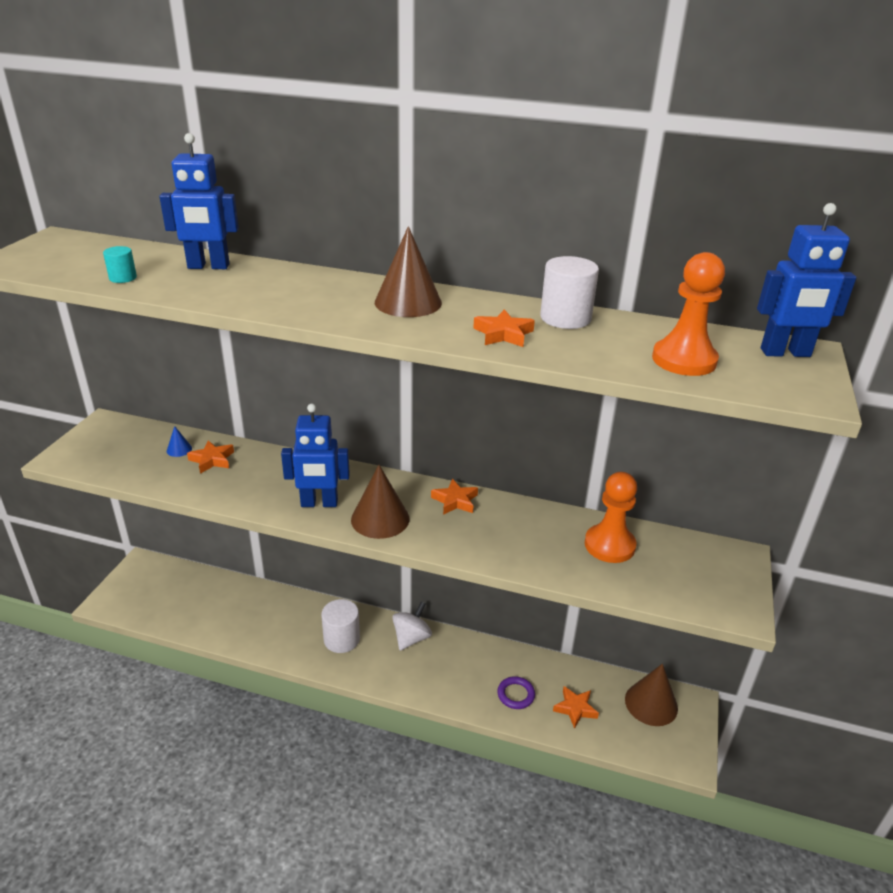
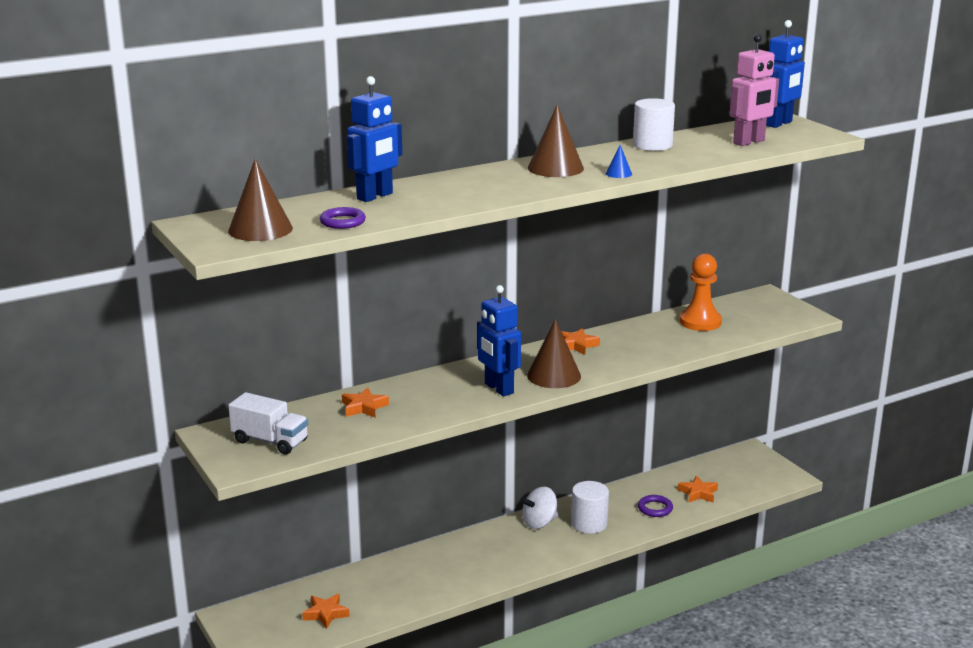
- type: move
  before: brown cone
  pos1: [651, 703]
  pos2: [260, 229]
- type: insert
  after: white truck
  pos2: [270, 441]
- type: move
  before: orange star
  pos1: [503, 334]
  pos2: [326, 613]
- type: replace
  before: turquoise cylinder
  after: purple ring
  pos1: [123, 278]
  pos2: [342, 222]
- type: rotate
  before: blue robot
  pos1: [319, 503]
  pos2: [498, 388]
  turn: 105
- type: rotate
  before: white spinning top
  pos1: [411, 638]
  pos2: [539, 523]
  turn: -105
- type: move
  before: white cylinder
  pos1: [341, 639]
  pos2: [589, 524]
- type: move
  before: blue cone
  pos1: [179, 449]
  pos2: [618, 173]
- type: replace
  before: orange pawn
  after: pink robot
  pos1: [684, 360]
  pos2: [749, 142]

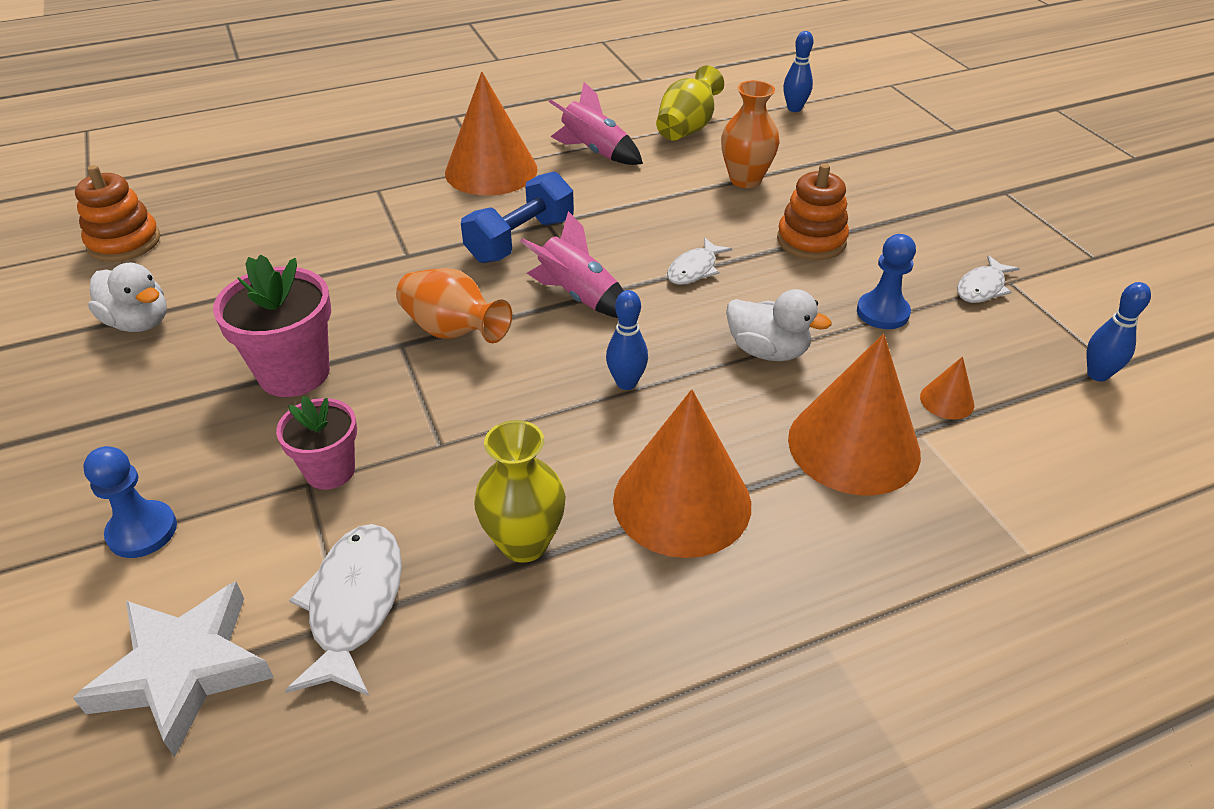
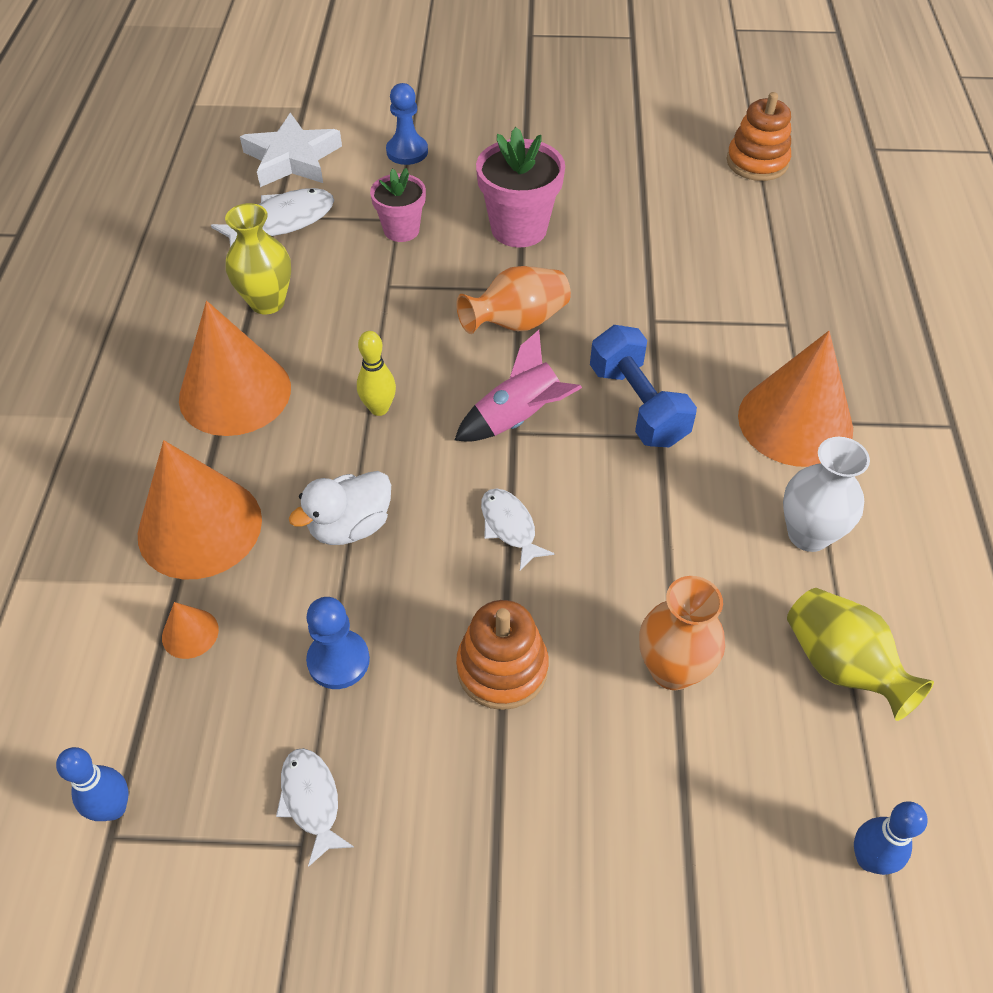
- type: rotate
  before: white fish
  pos1: [354, 604]
  pos2: [283, 222]
  turn: -60
- type: recolor
  before: blue bowling pin
  after: yellow bowling pin
  pos1: [626, 383]
  pos2: [379, 408]
- type: replace
  before: pink rocket
  after: white vase
  pos1: [595, 151]
  pos2: [808, 534]
- type: delete
  before: white duck
  pos1: [139, 322]

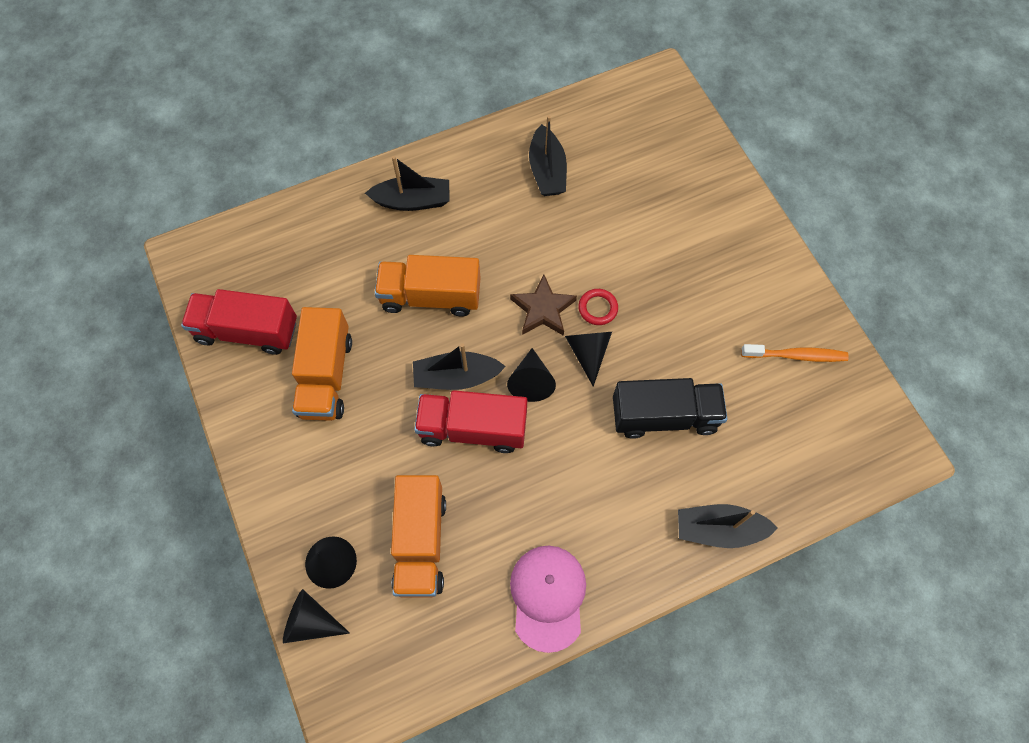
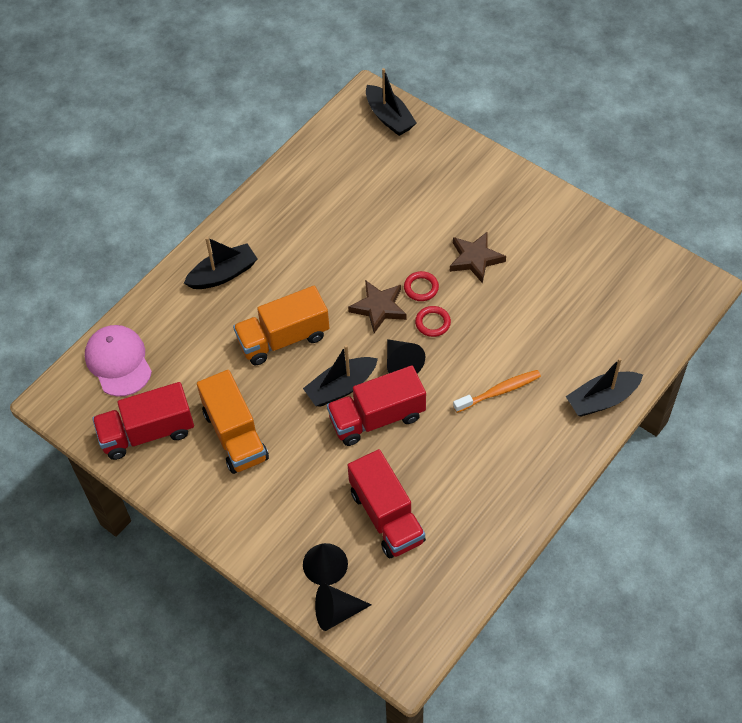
- type: move
  before: pink cap
  pos1: [548, 597]
  pos2: [118, 362]
- type: recolor
  before: orange truck
  after: red truck
  pos1: [420, 542]
  pos2: [386, 516]
- type: move
  before: black boat
  pos1: [547, 171]
  pos2: [389, 117]
- type: replace
  before: black cone
  after: red ring
  pos1: [588, 352]
  pos2: [432, 323]
- type: insert
  after: brown star
  pos2: [475, 259]
- type: move
  before: orange toothbrush
  pos1: [796, 355]
  pos2: [499, 391]
- type: delete
  before: black truck
  pos1: [664, 416]

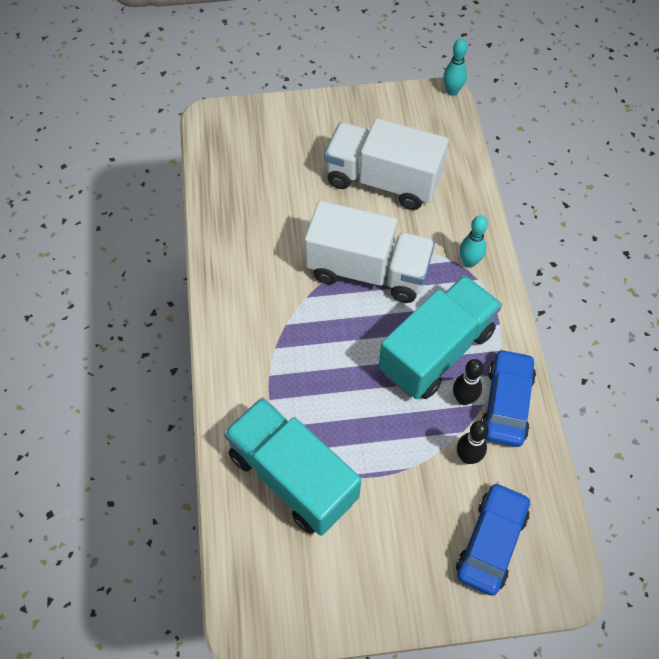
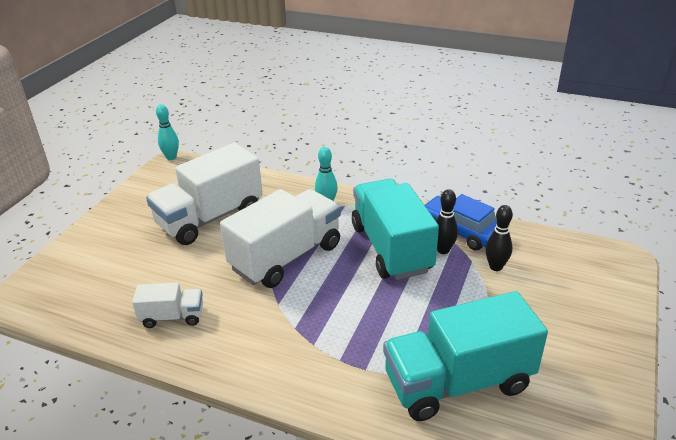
- type: insert
  after: white truck
  pos2: [172, 317]
- type: delete
  before: blue car
  pos1: [491, 542]

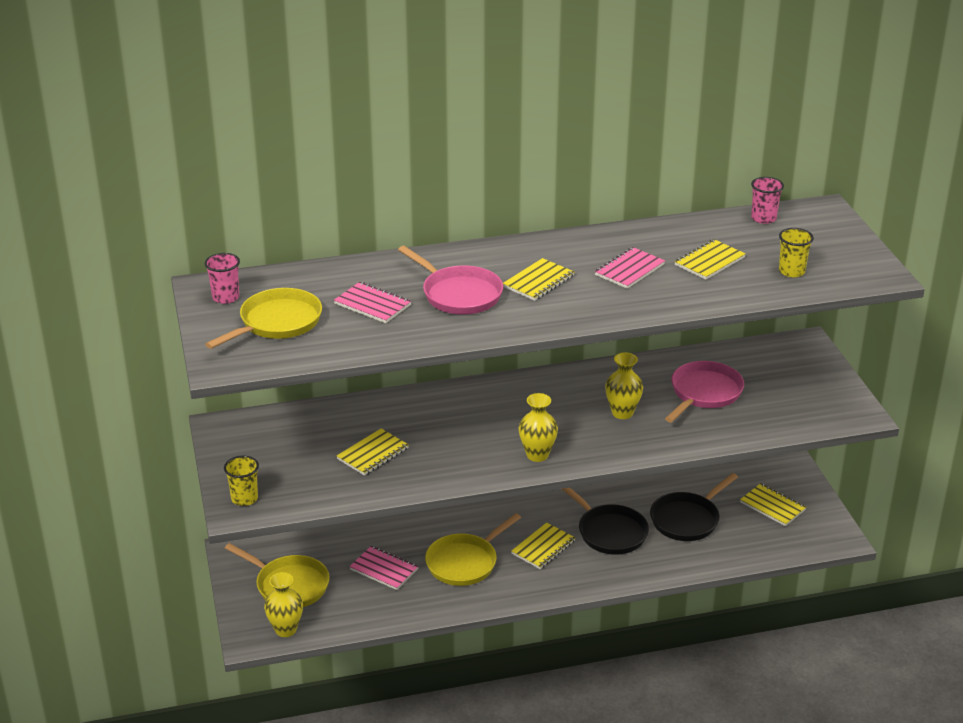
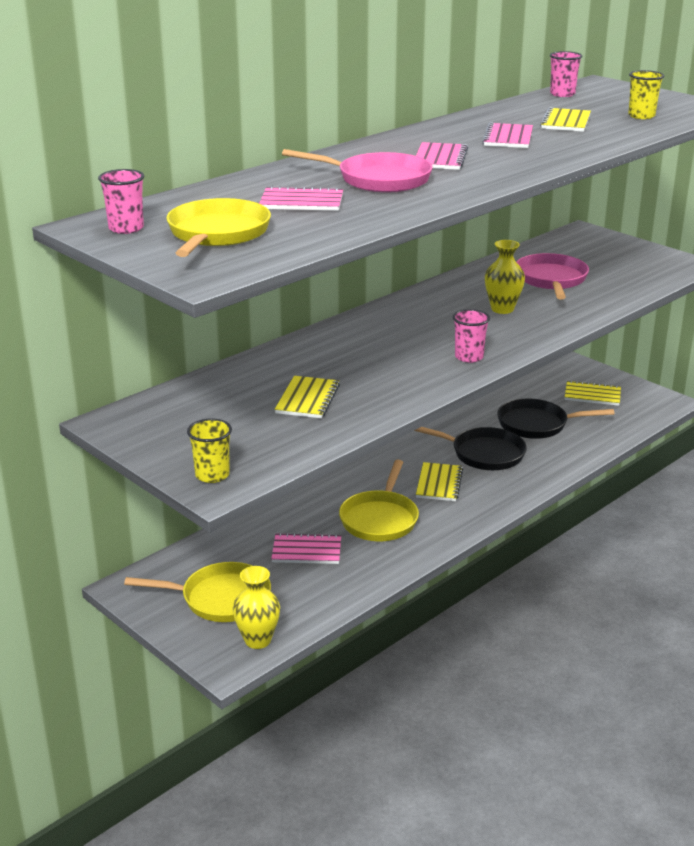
- type: recolor
  before: yellow notebook
  after: pink notebook
  pos1: [538, 281]
  pos2: [440, 158]
- type: replace
  before: yellow vase
  after: pink cup
  pos1: [537, 455]
  pos2: [469, 357]
- type: rotate
  before: black pan
  pos1: [687, 519]
  pos2: [537, 424]
  turn: 75

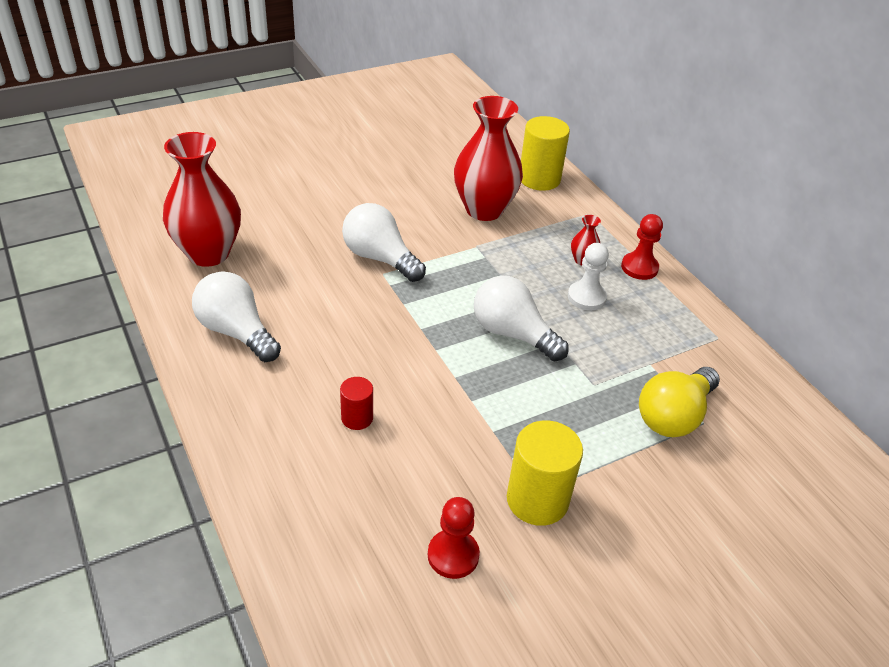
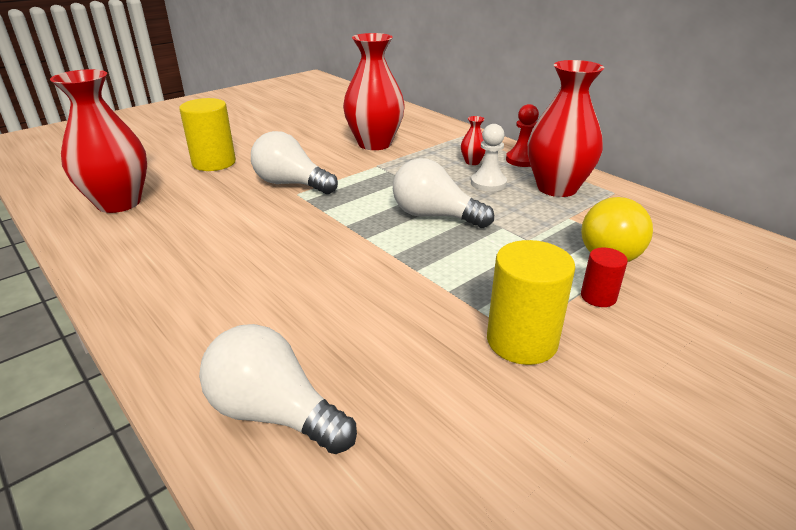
- type: move
  before: yellow cylinder
  pos1: [539, 179]
  pos2: [214, 163]
- type: move
  before: white light bulb
  pos1: [236, 332]
  pos2: [274, 413]
- type: insert
  after: red vase
  pos2: [557, 188]
- type: move
  before: red cylinder
  pos1: [357, 418]
  pos2: [598, 297]
- type: delete
  before: red pawn
  pos1: [453, 555]

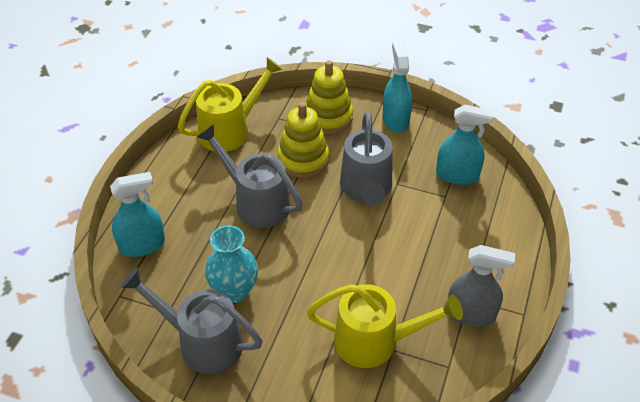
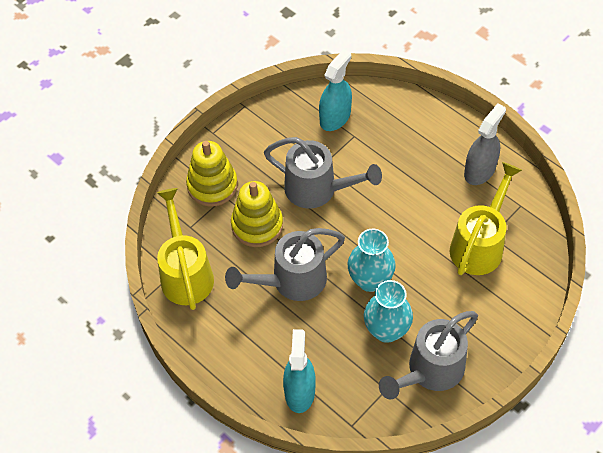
- type: insert
  after: turquoise vase
  pos2: [370, 280]
- type: delete
  before: turquoise spray bottle
  pos1: [395, 120]

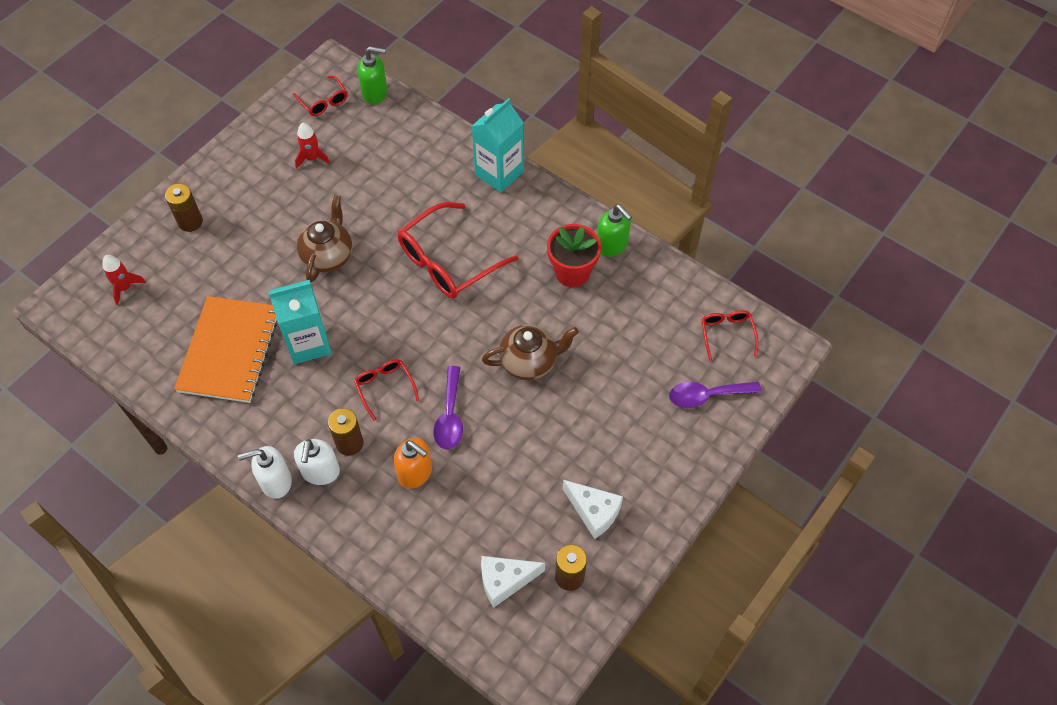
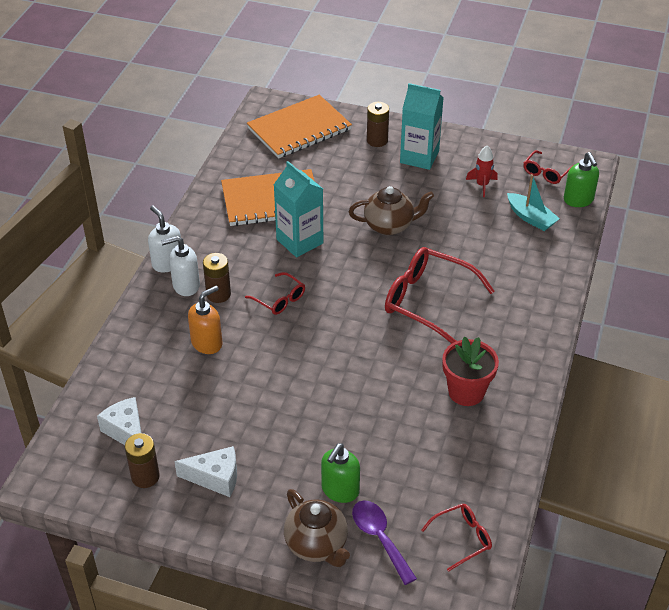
- type: rotate
  before: white cheese
  pos1: [594, 512]
  pos2: [215, 478]
  turn: -105
- type: rotate
  before: orange soap dispenser
  pos1: [415, 473]
  pos2: [207, 343]
  turn: -150
- type: rotate
  before: red glasses
  pos1: [385, 387]
  pos2: [279, 299]
  turn: 90
- type: replace
  before: red rocket
  after: orange notebook
  pos1: [125, 287]
  pos2: [299, 129]
- type: move
  before: brown teapot
  pos1: [529, 362]
  pos2: [317, 545]
- type: move
  before: green soap dispenser
  pos1: [612, 245]
  pos2: [340, 490]
- type: move
  before: turquoise carton
  pos1: [499, 173]
  pos2: [419, 157]
- type: insert
  after: turquoise boat
  pos2: [531, 218]
- type: delete
  before: purple spoon
  pos1: [450, 416]

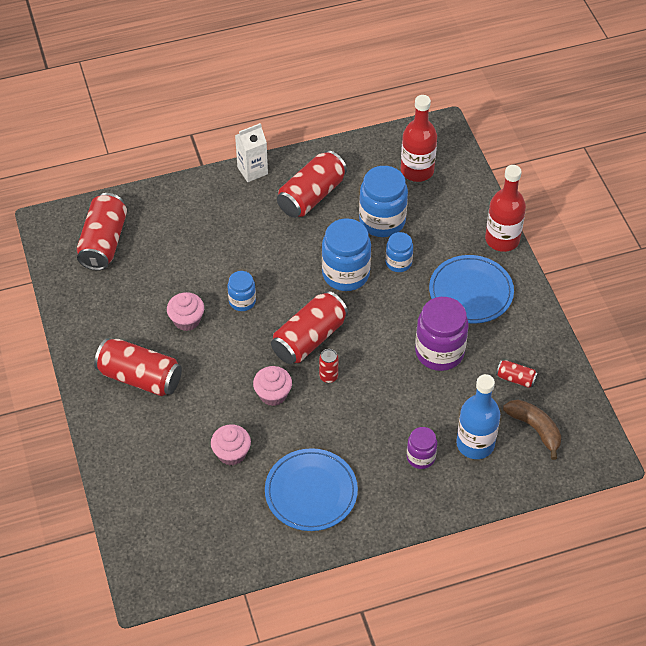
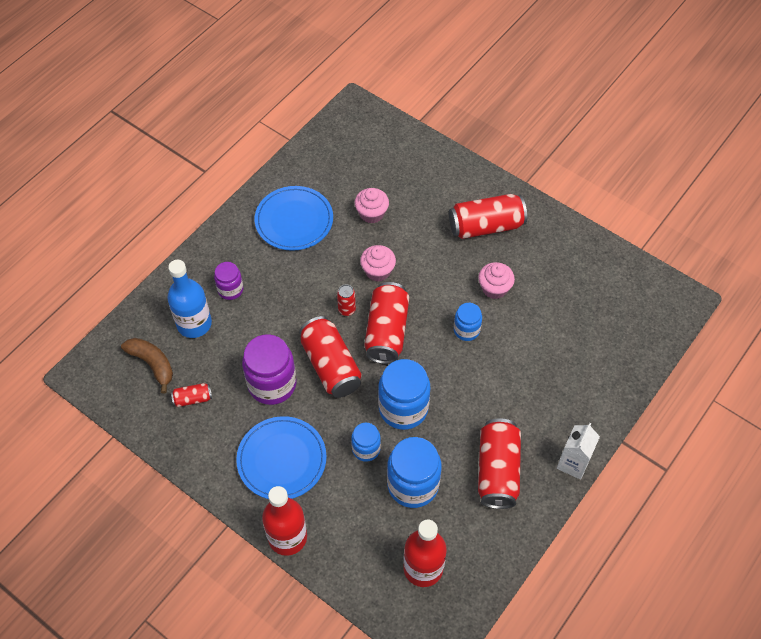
- type: rotate
  before: brown banana
  pos1: [535, 429]
  pos2: [152, 364]
  turn: -150
- type: move
  before: red can
  pos1: [103, 242]
  pos2: [331, 365]

